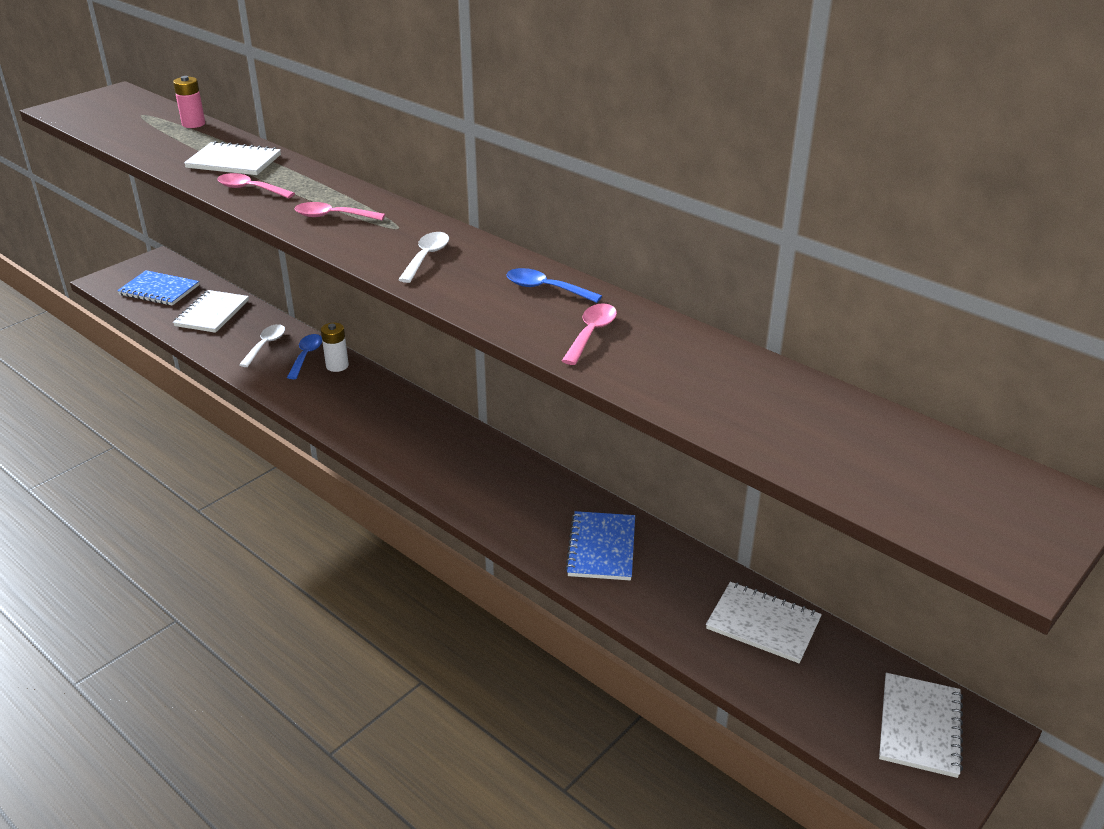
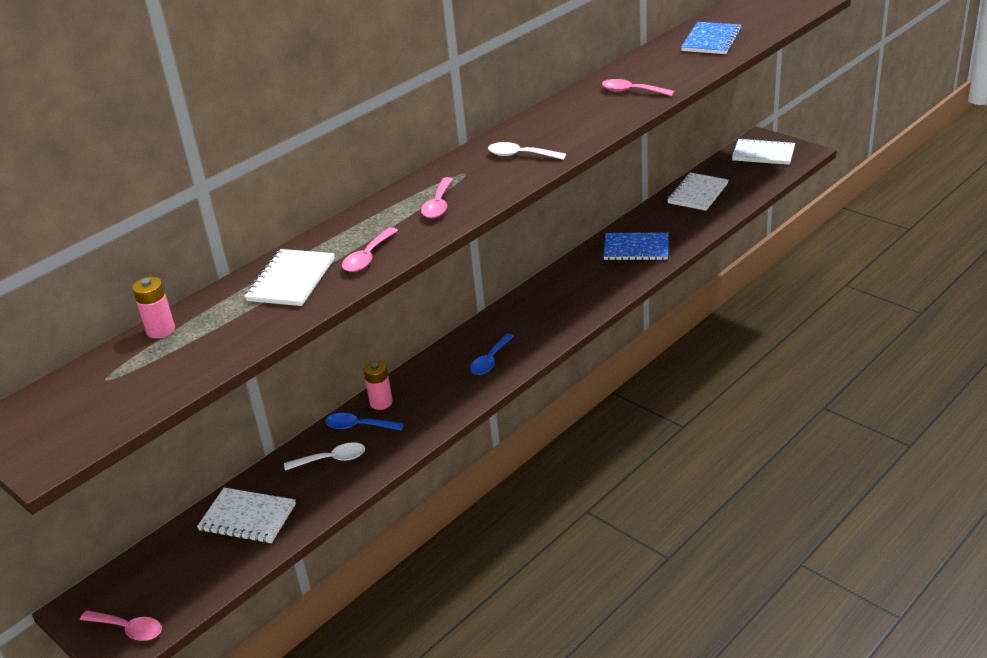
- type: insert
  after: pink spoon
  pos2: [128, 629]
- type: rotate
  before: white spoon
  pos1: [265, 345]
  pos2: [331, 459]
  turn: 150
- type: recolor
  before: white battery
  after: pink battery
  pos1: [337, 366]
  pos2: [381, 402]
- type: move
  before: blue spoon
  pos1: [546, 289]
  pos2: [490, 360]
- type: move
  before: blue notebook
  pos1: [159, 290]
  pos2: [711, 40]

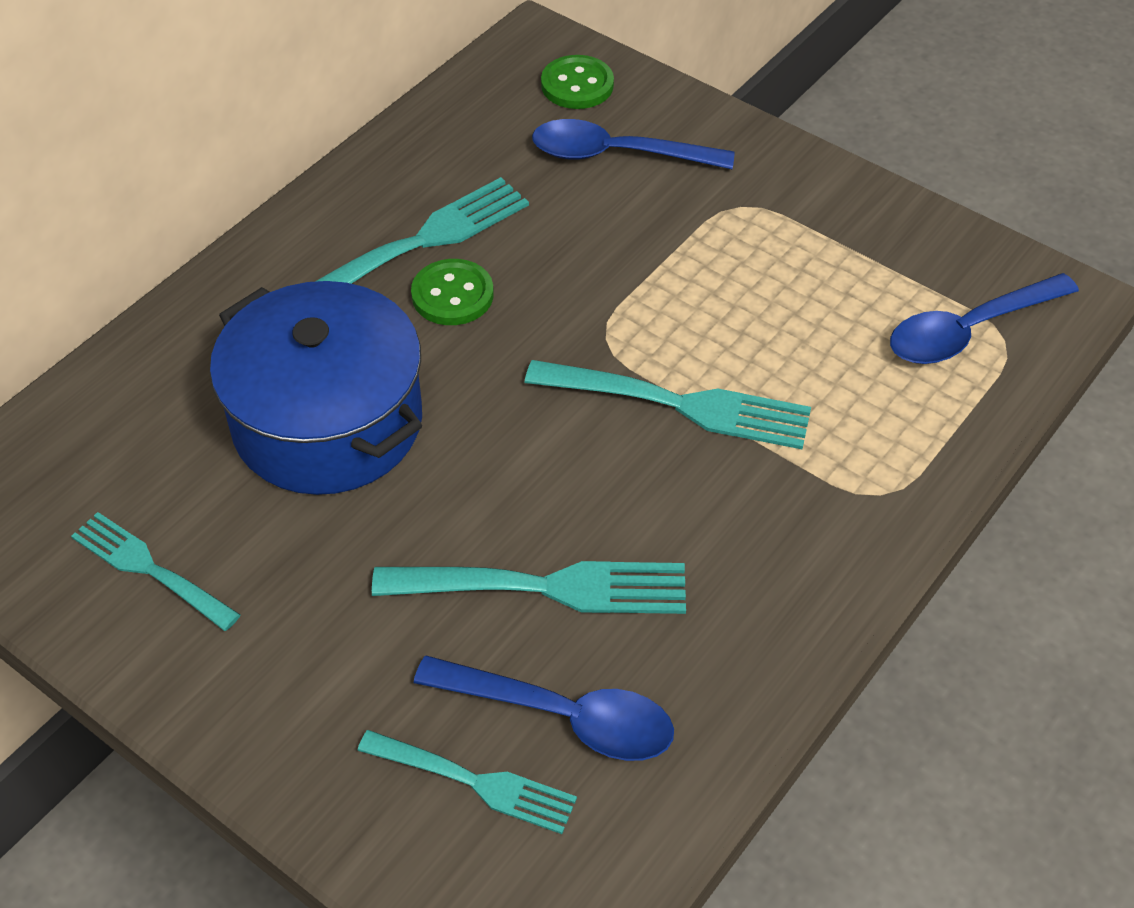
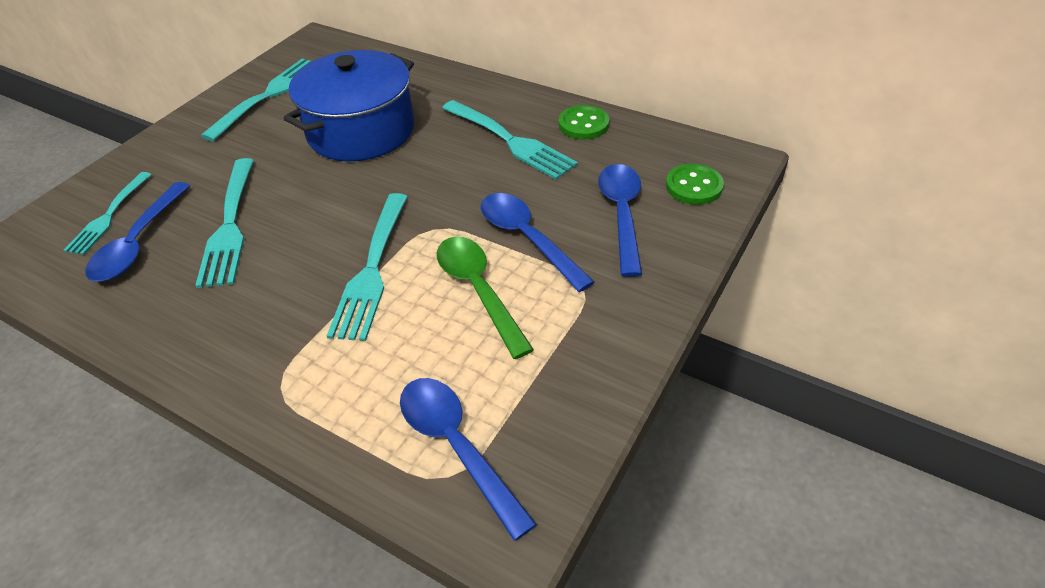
- type: resize
  before: turquoise fork
  pos1: [150, 569]
  pos2: [269, 96]
  scale: 1.51
- type: insert
  after: green spoon
  pos2: [479, 291]
- type: insert
  after: blue spoon
  pos2: [527, 239]
- type: move
  before: green button
  pos1: [452, 295]
  pos2: [583, 124]

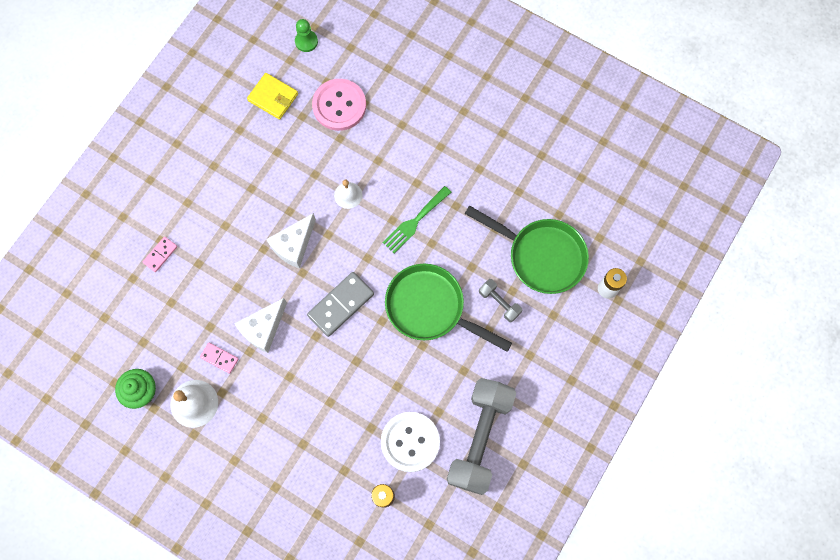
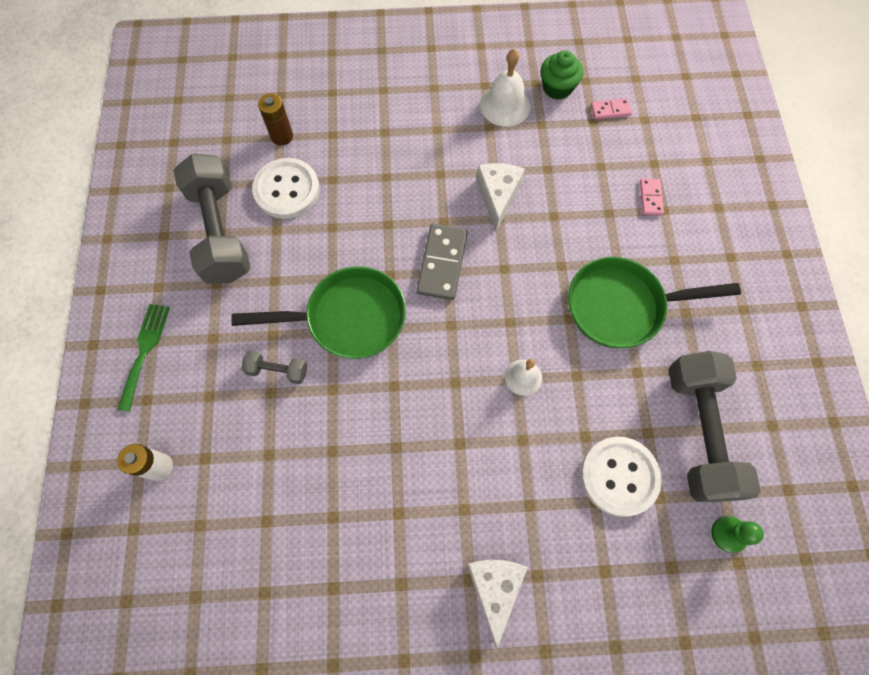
- type: move
  before: green fork
  pos1: [415, 222]
  pos2: [144, 351]
- type: move
  before: white cheese
  pos1: [294, 245]
  pos2: [494, 588]
- type: move
  before: green pan
  pos1: [541, 256]
  pos2: [622, 306]
- type: recolor
  before: pink button
  after: white button
  pos1: [339, 105]
  pos2: [619, 476]
- type: move
  before: pink domino
  pos1: [219, 358]
  pos2: [610, 110]
- type: replace
  before: yellow wallet
  after: grey dumbbell
  pos1: [273, 97]
  pos2: [698, 432]

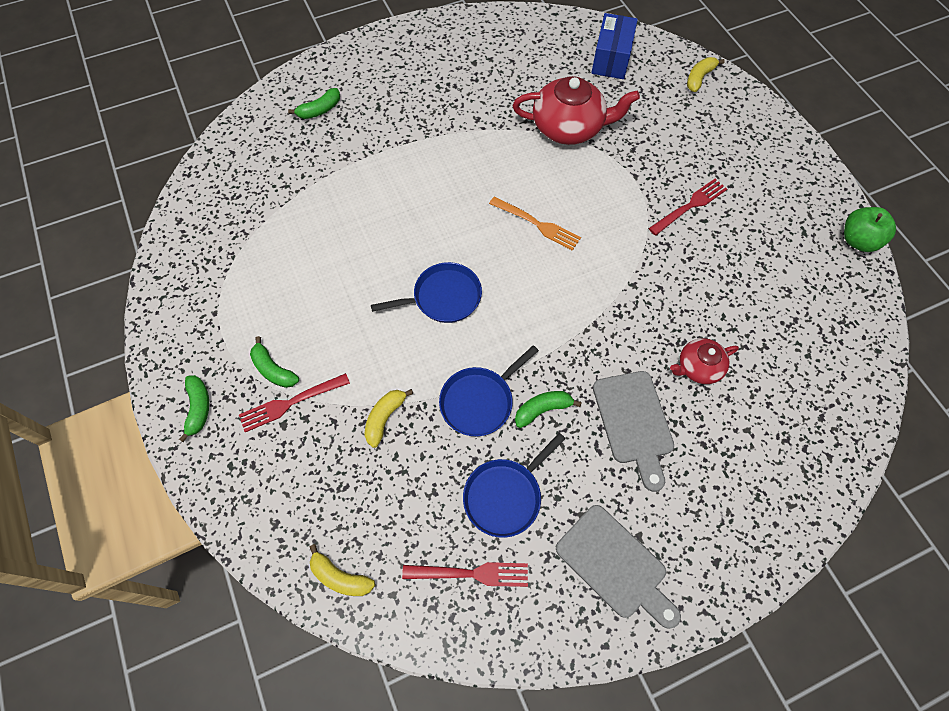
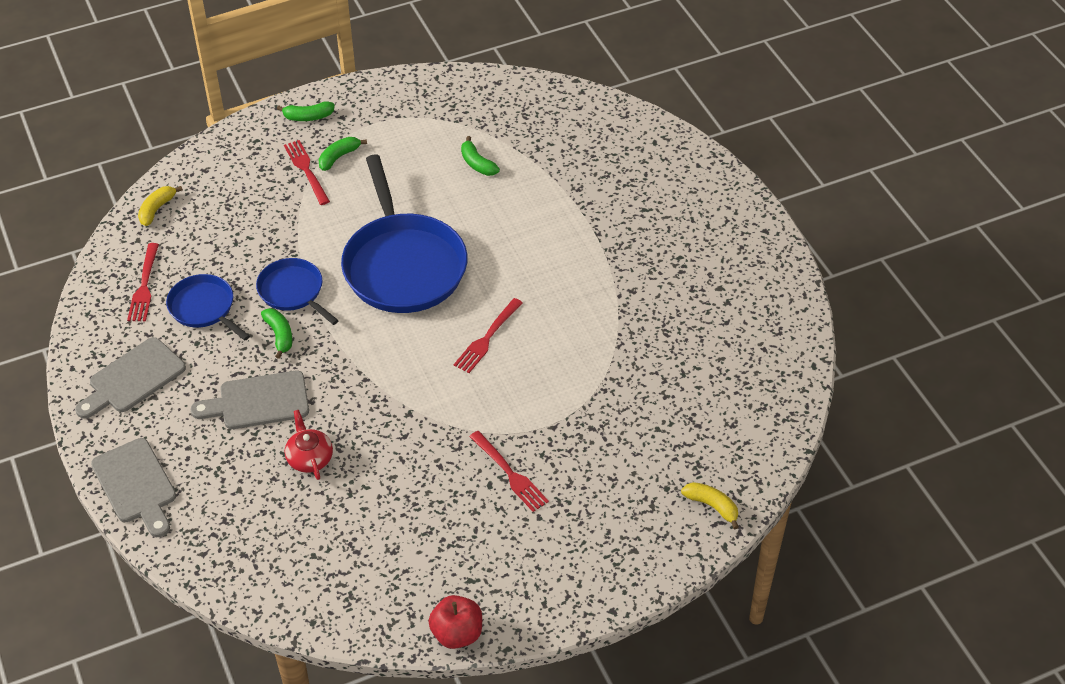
- type: insert
  after: grey cutting board
  pos2: [136, 485]
- type: resize
  before: blue pan
  pos1: [443, 297]
  pos2: [403, 265]
  scale: 1.92
- type: recolor
  before: green apple
  after: red apple
  pos1: [858, 240]
  pos2: [457, 633]
- type: recolor
  before: orange fork
  after: red fork
  pos1: [537, 224]
  pos2: [487, 338]
- type: move
  before: green banana
  pos1: [320, 110]
  pos2: [477, 164]
- type: delete
  before: yellow banana
  pos1: [384, 418]
- type: delete
  before: red teapot
  pos1: [568, 127]
- type: delete
  before: blue box
  pos1: [611, 59]

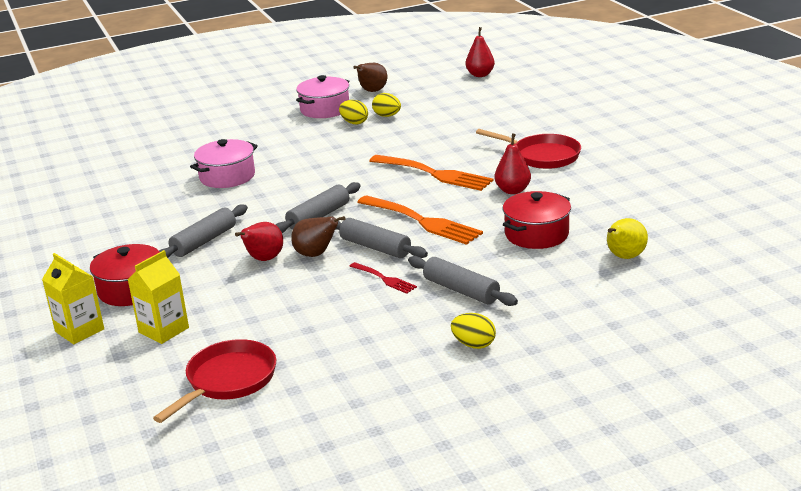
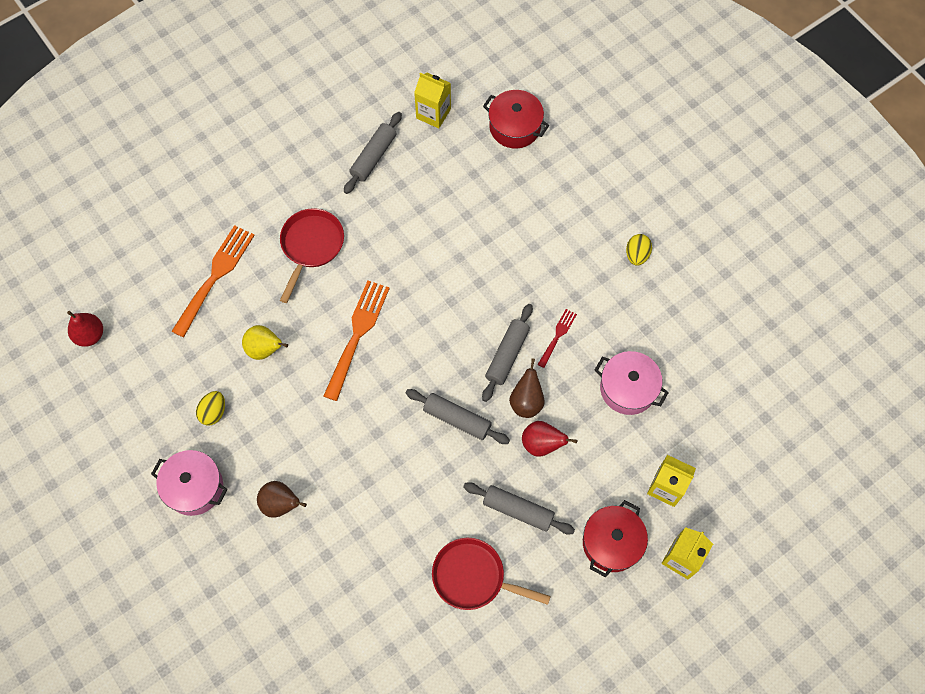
- type: move
  before: orange fork
  pos1: [422, 221]
  pos2: [215, 276]
- type: move
  before: yellow pear
  pos1: [624, 257]
  pos2: [265, 349]
- type: move
  before: brown pear
  pos1: [372, 91]
  pos2: [281, 504]
- type: move
  before: grey rolling pin
  pos1: [461, 290]
  pos2: [373, 157]
- type: insert
  after: yellow carton
  pos2: [433, 113]
- type: move
  before: red pan
  pos1: [228, 381]
  pos2: [473, 577]
- type: move
  before: red pot
  pos1: [536, 234]
  pos2: [515, 127]
- type: move
  before: pink pot
  pos1: [227, 176]
  pos2: [628, 388]
- type: delete
  before: yellow egg
  pos1: [354, 123]
- type: delete
  before: red pear
  pos1: [512, 190]

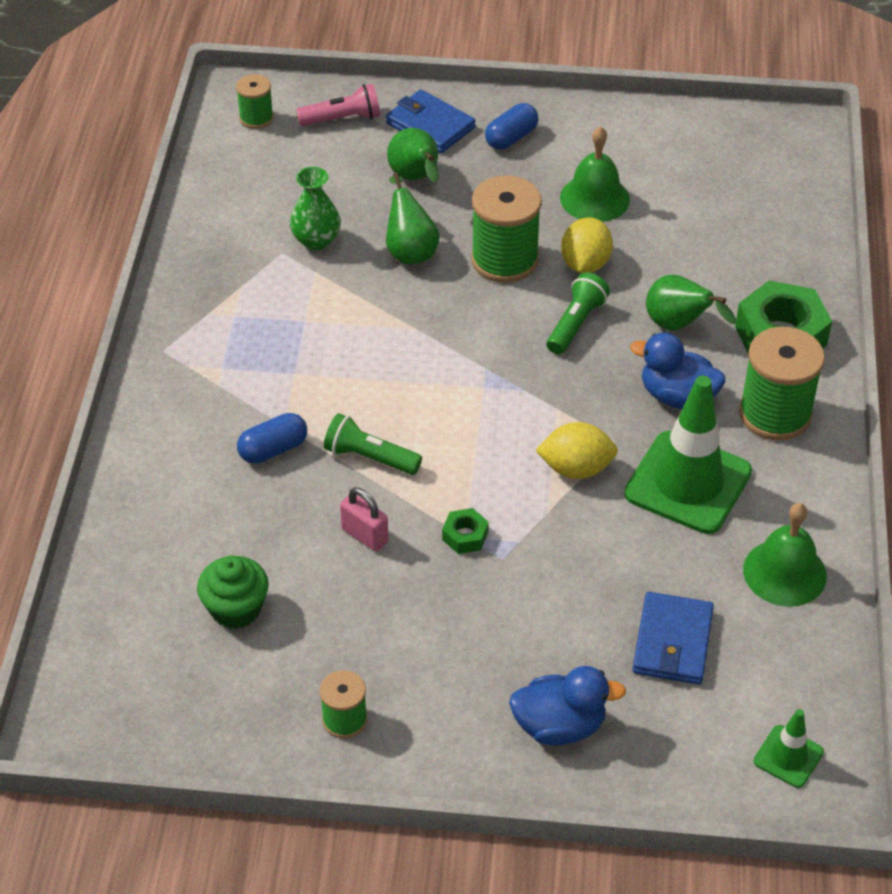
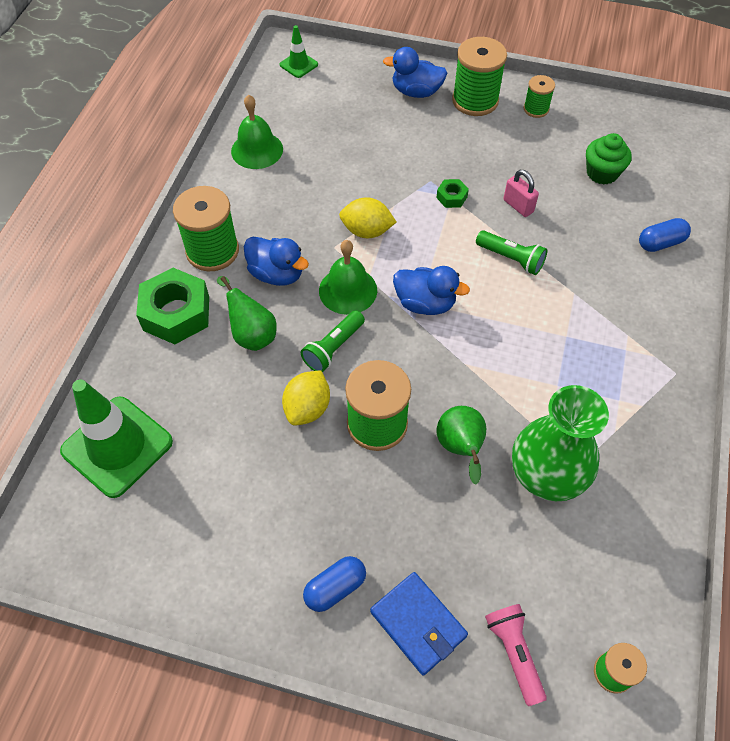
- type: move
  before: green traffic cone
  pos1: [688, 483]
  pos2: [117, 446]
- type: move
  before: green bell
  pos1: [594, 198]
  pos2: [348, 290]
- type: insert
  after: blue duck
  pos2: [425, 303]
- type: insert
  after: green spool
  pos2: [475, 100]
- type: rotate
  before: pink flashlight
  pos1: [343, 119]
  pos2: [514, 653]
  turn: 75
- type: resize
  before: green vase
  pos1: [316, 240]
  pos2: [546, 474]
  scale: 1.73
- type: move
  before: blue capsule
  pos1: [273, 449]
  pos2: [660, 243]
- type: delete
  before: green pear
  pos1: [416, 179]
- type: delete
  before: blue wallet
  pos1: [672, 642]

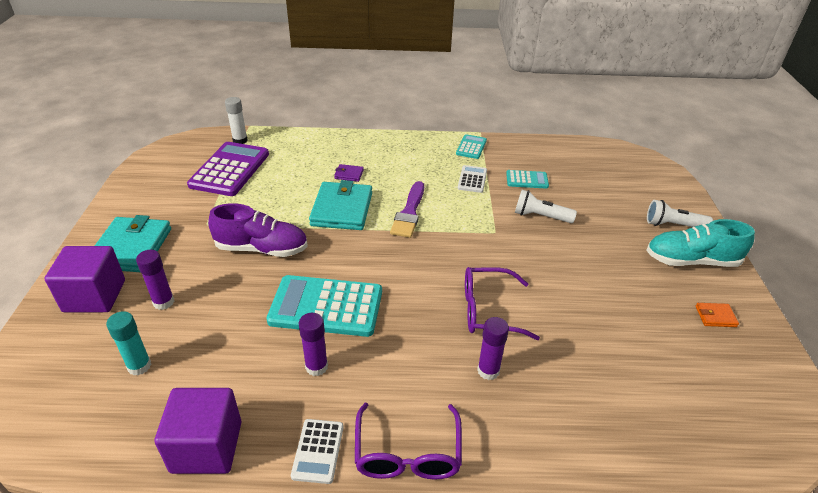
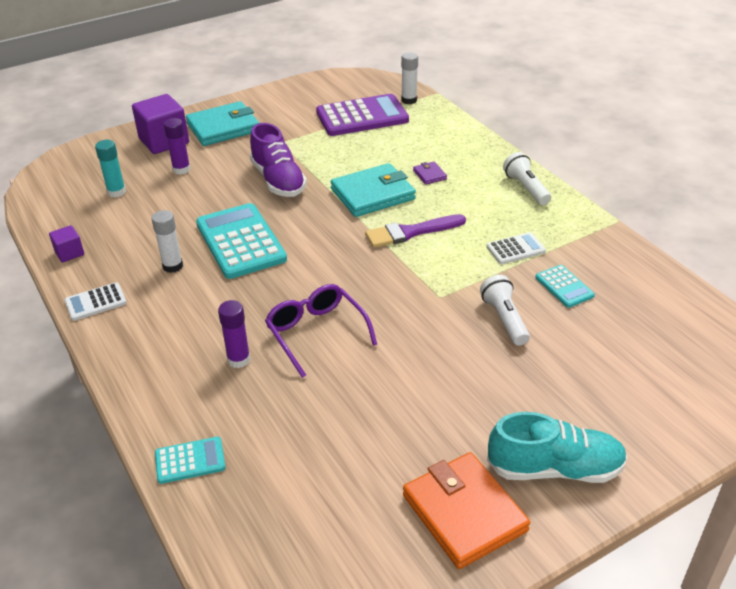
- type: resize
  before: purple cube
  pos1: [206, 447]
  pos2: [69, 253]
  scale: 0.51
- type: recolor
  before: purple glue stick
  after: white glue stick
  pos1: [316, 367]
  pos2: [173, 266]
- type: move
  before: turquoise calculator
  pos1: [471, 147]
  pos2: [190, 460]
- type: resize
  before: orange wallet
  pos1: [715, 316]
  pos2: [464, 513]
  scale: 2.29
- type: rotate
  before: turquoise shoe
  pos1: [691, 261]
  pos2: [555, 469]
  turn: 120
- type: move
  before: white flashlight
  pos1: [673, 225]
  pos2: [526, 188]
- type: delete
  before: purple glasses
  pos1: [407, 452]

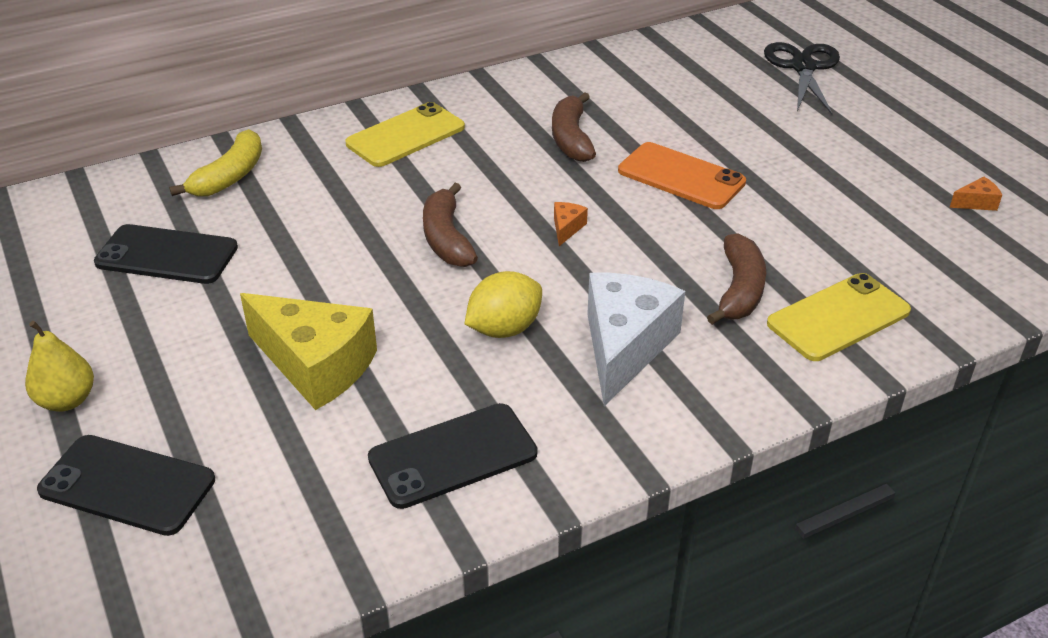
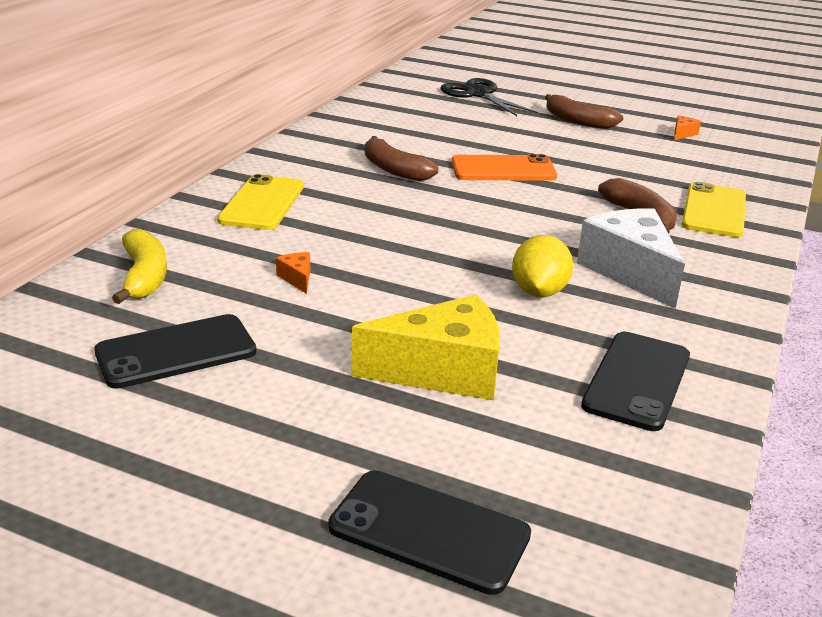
- type: move
  before: orange cheese
  pos1: [566, 228]
  pos2: [297, 278]
- type: rotate
  before: black phone
  pos1: [127, 485]
  pos2: [429, 531]
  turn: 45
- type: move
  before: brown banana
  pos1: [446, 238]
  pos2: [577, 121]
- type: delete
  before: yellow pear
  pos1: [67, 400]

